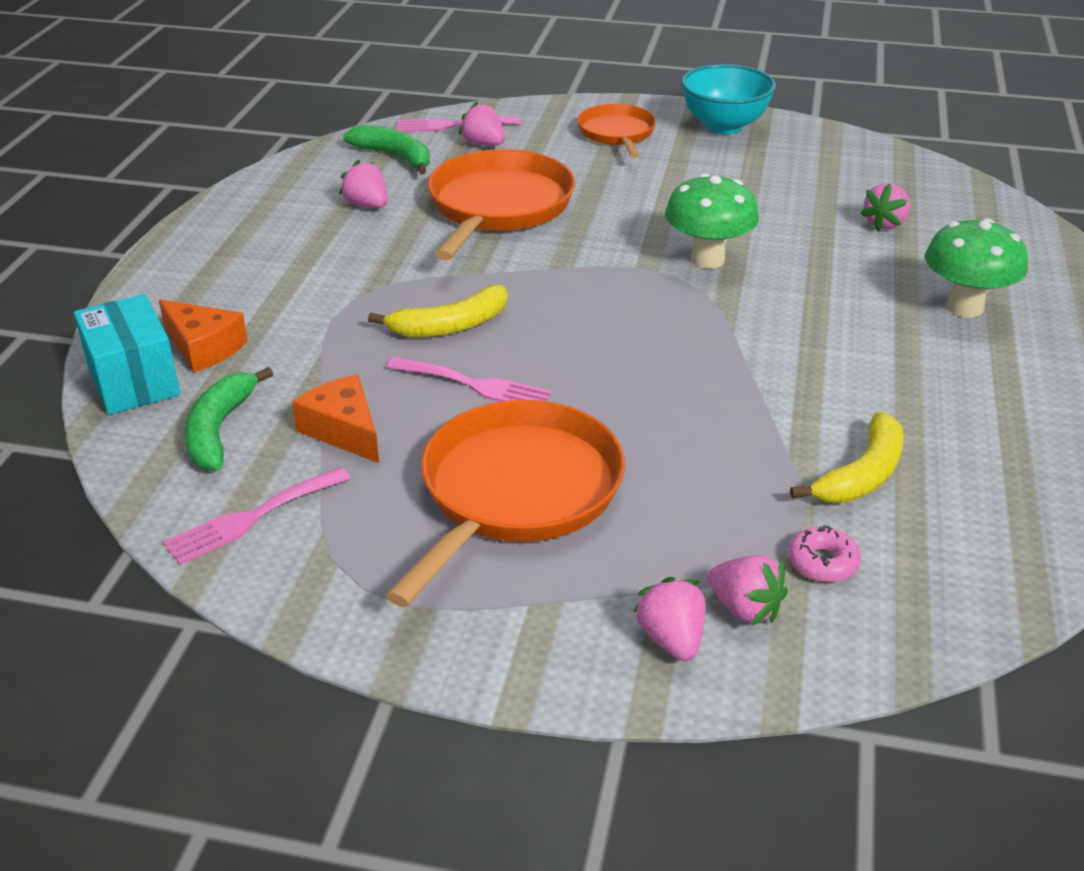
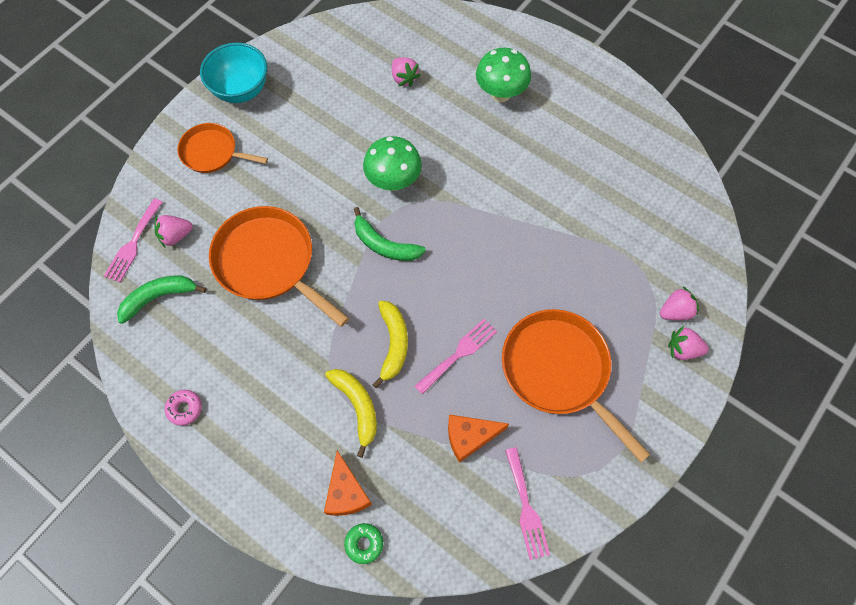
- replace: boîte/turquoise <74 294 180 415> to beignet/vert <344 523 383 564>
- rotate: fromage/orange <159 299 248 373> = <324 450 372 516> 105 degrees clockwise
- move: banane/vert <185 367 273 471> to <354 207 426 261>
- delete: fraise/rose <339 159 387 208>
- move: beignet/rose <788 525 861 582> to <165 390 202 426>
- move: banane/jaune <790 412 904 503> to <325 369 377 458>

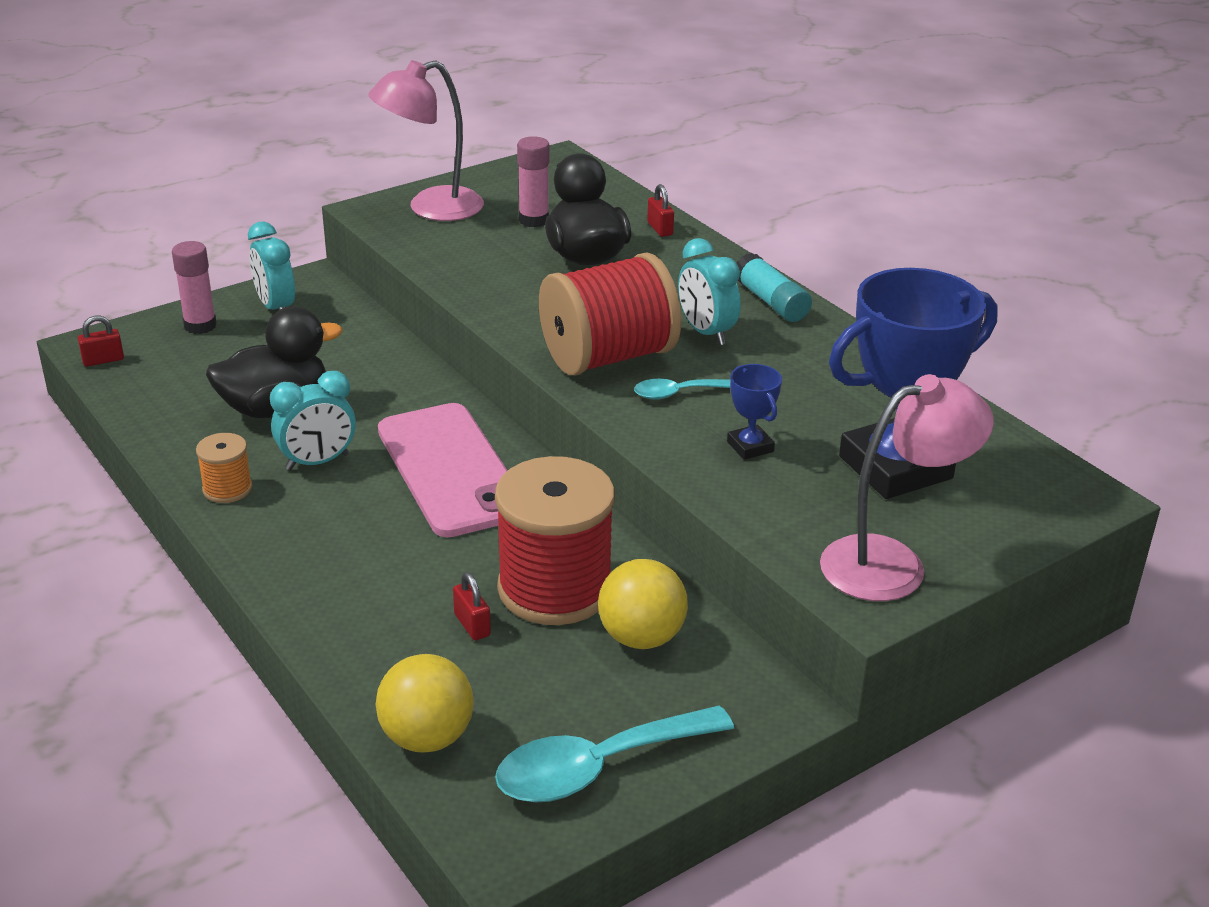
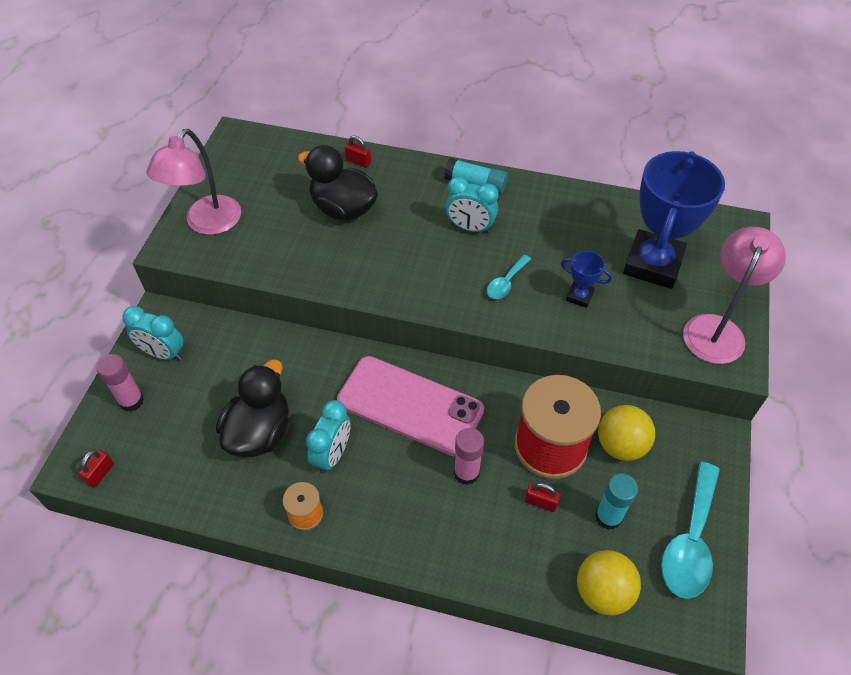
- move: bâton de colle/rose <517 136 550 227> to <454 428 484 485>
- delete: bobine/rouge <539 253 681 375>
- insert: bâton de colle/turquoise <595 473 638 530>

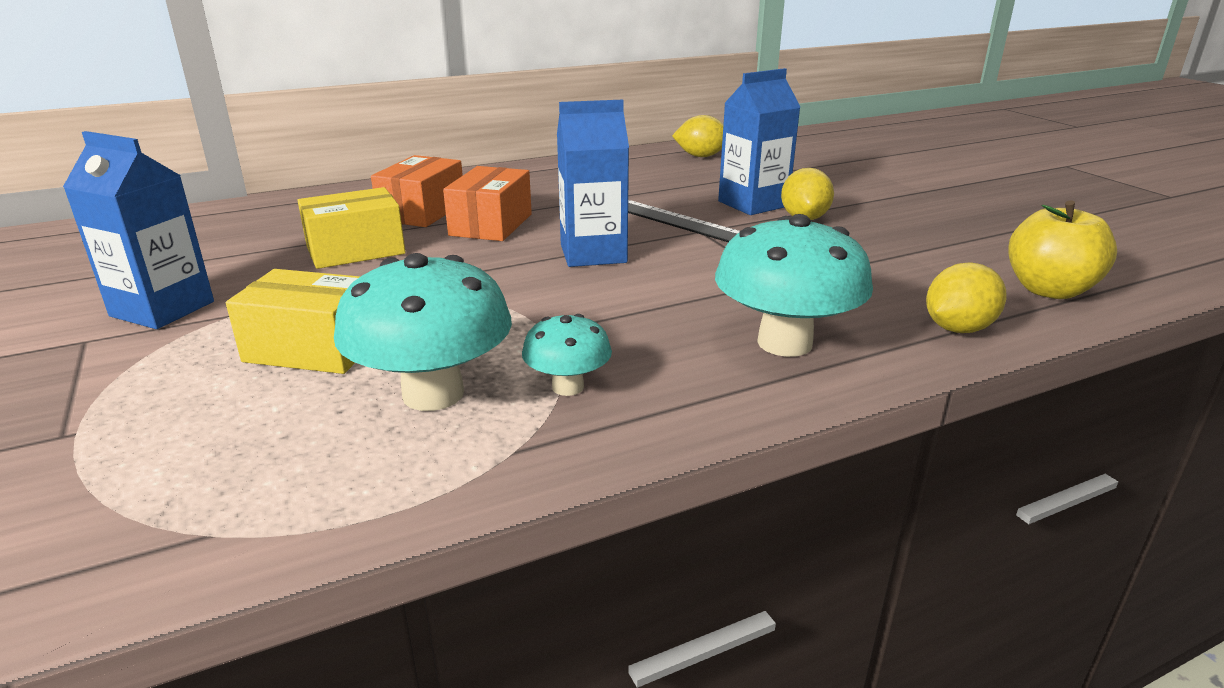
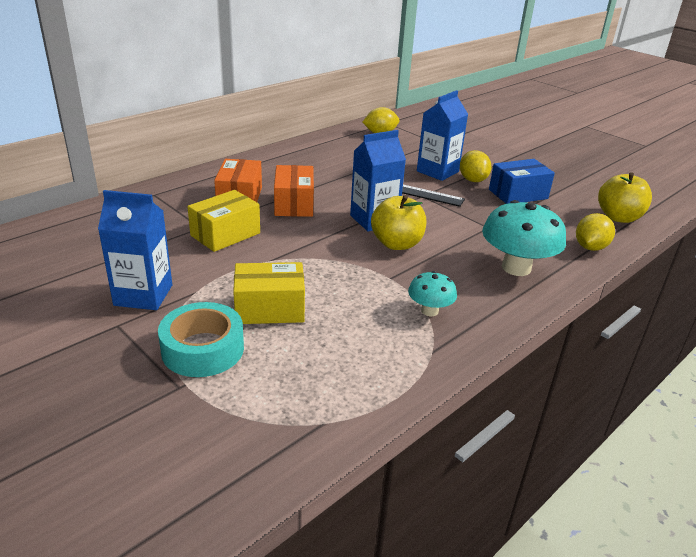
- delete: champignon/turquoise <334 253 512 411>
- insert: ruban adhésif/turquoise <158 302 244 377>
- insert: pomme/jaune <371 195 426 250>
- insert: boîte/bleu <489 159 555 204>

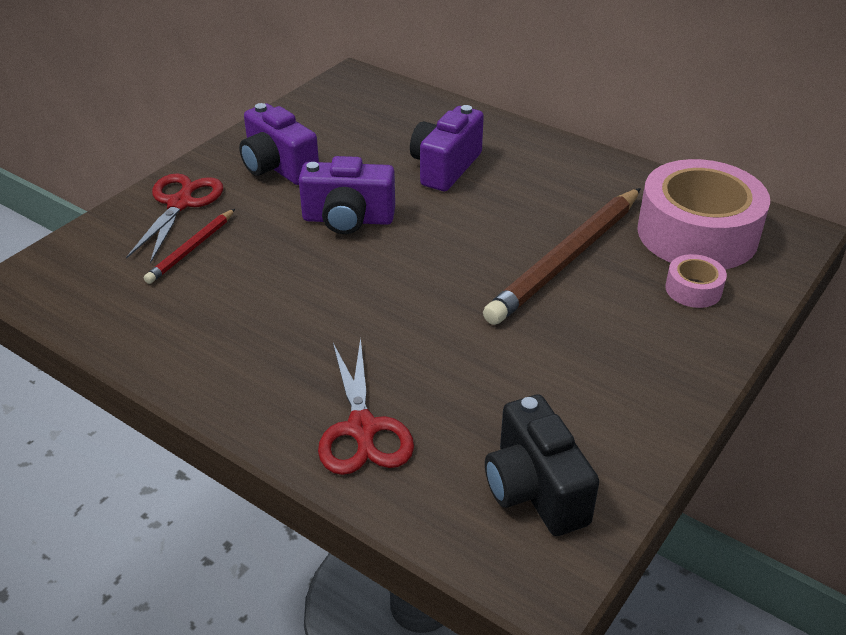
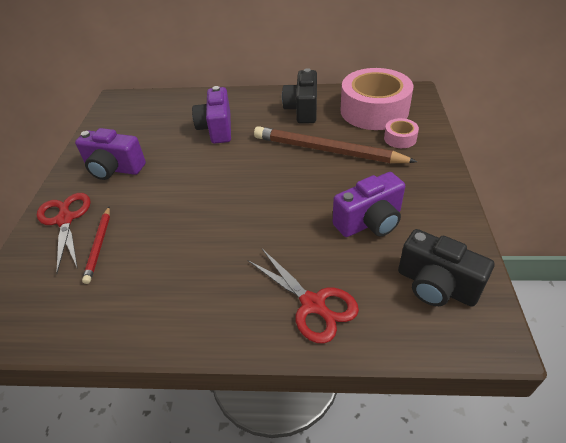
- move: appareil photo/violet <299 156 395 234> to <333 172 405 237>
- rotate: crayon/marron <483 188 641 325> = <254 126 418 163> 105 degrees clockwise
- insert: appareil photo/noir <282 68 317 123>

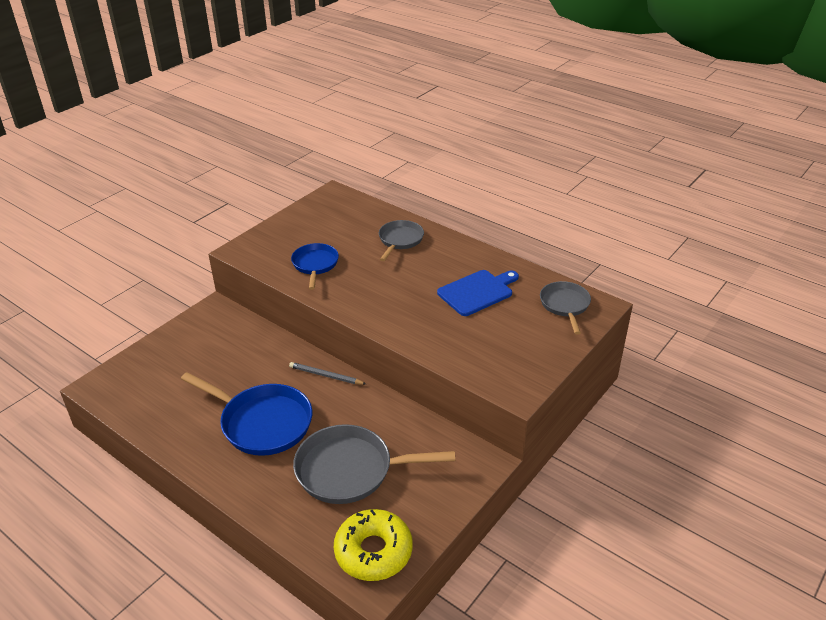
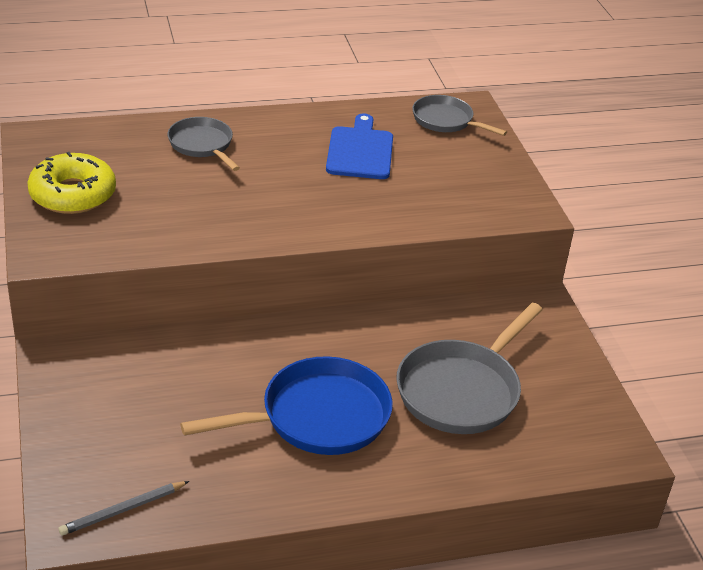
- move: crayon/gris <289 362 366 385> to <59 481 189 536>
- delete: poêle/bleu <291 243 339 290>
- move: beignet/jaune <334 509 413 581> to <27 152 116 214>

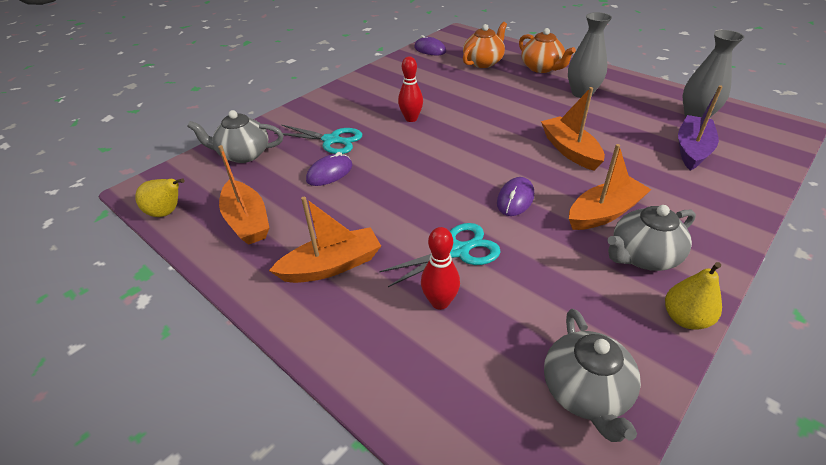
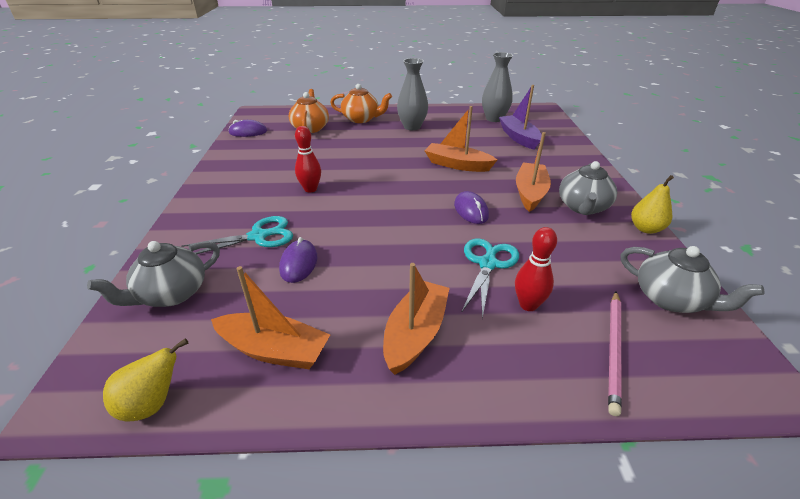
- insert: crayon/rose <608 291 622 416>

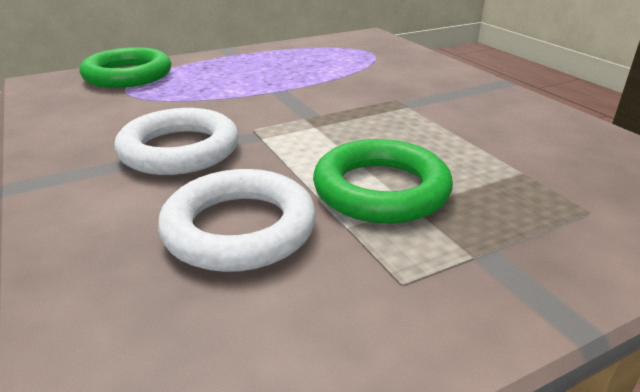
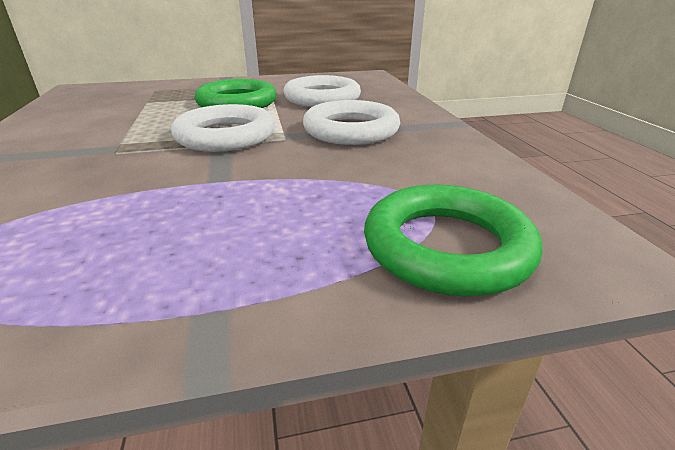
- insert: anneau/blanc <171 104 275 152>

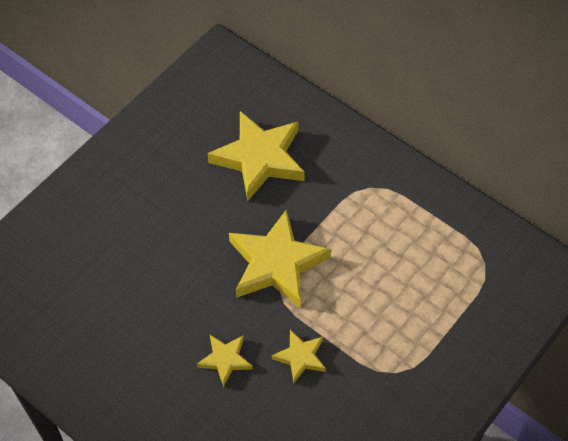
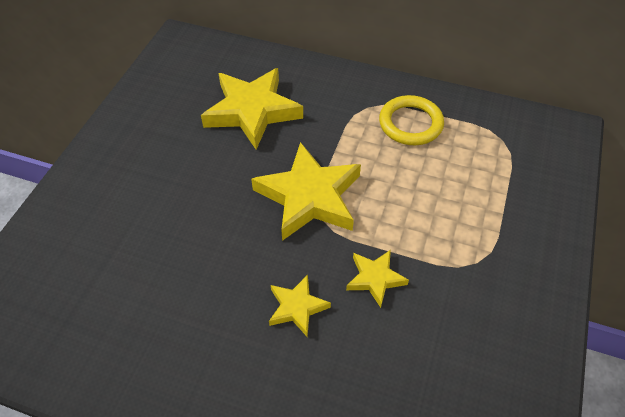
- insert: anneau/jaune <379 95 444 145>

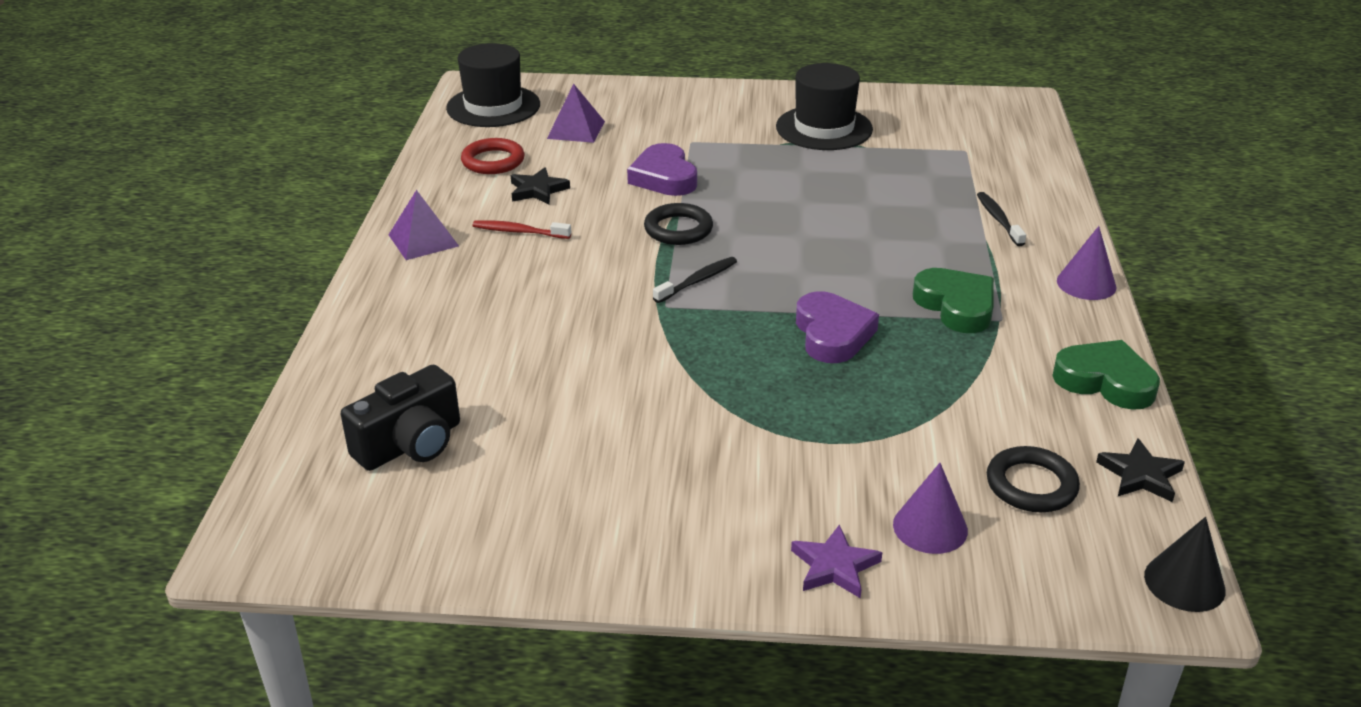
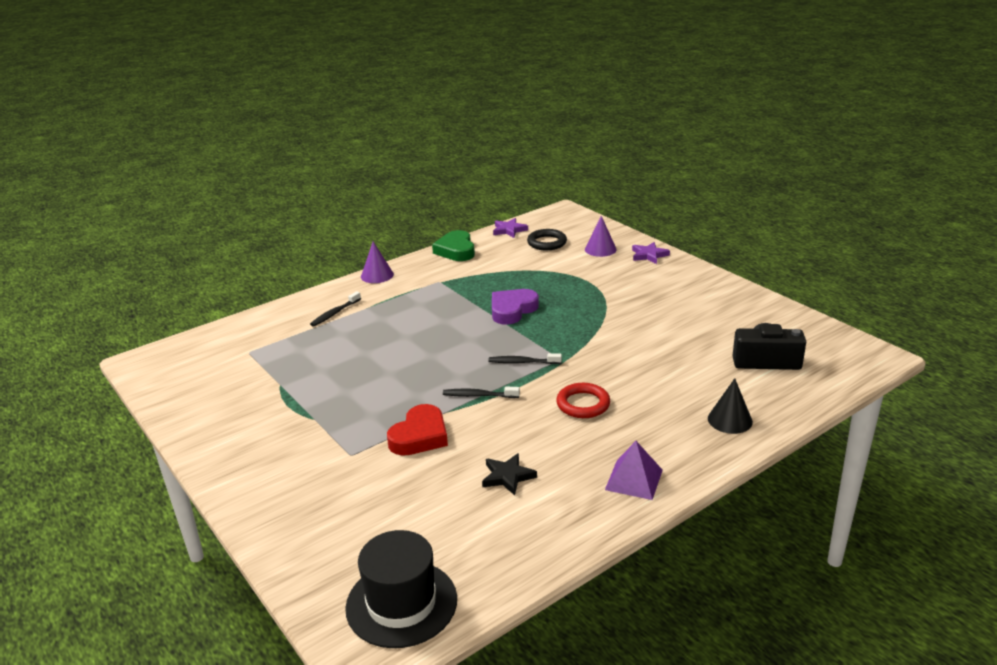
- move: anneau/rouge <461 138 525 174> to <556 383 610 418>
- delete: brosse à dents/rouge <473 220 571 239>
- delete: pyramide/violet <547 84 605 143>
- recolor: cœur/violet <627 143 697 196> to cœur/rouge <387 404 448 456>
- replace: anneau/noir <644 203 713 245> to brosse à dents/noir <443 387 520 398>
- delete: chapeau/noir <776 63 873 150>
- delete: cœur/vert <913 268 994 333>
- recolor: étoile/noir <1096 439 1185 502> to étoile/violet <493 218 528 238>
- move: cône/noir <1144 517 1226 612> to <708 378 753 434>

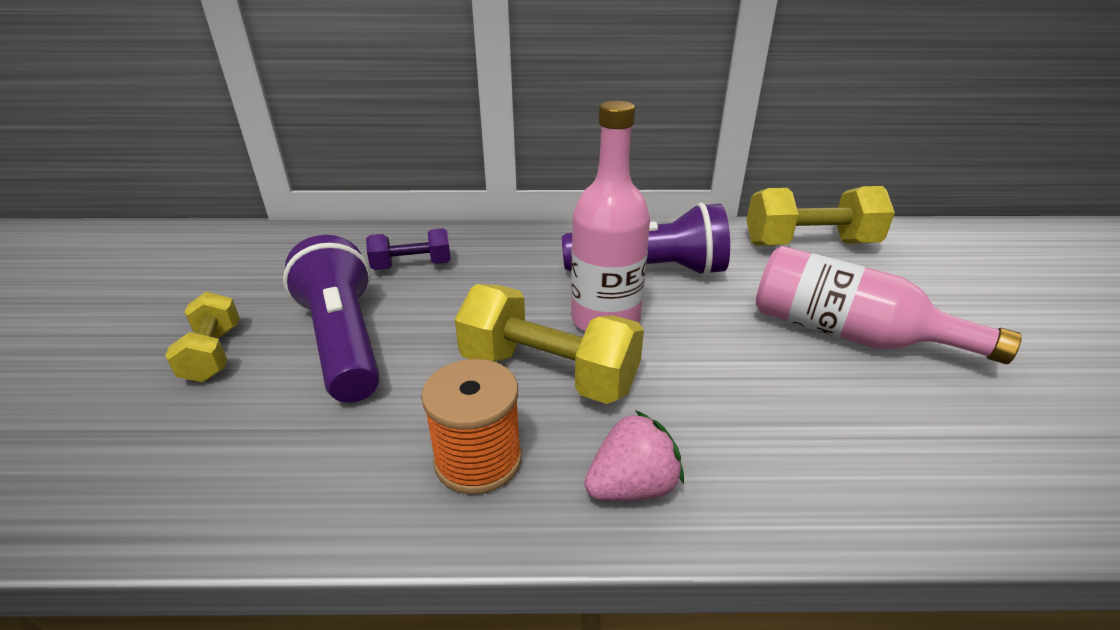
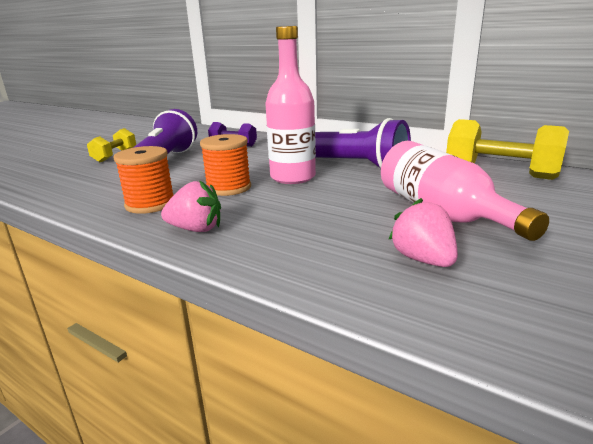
- replace: haltère/jaune <455 284 644 404> to bobine/orange <200 134 251 196>
- insert: fraise/rose <388 198 458 267>

